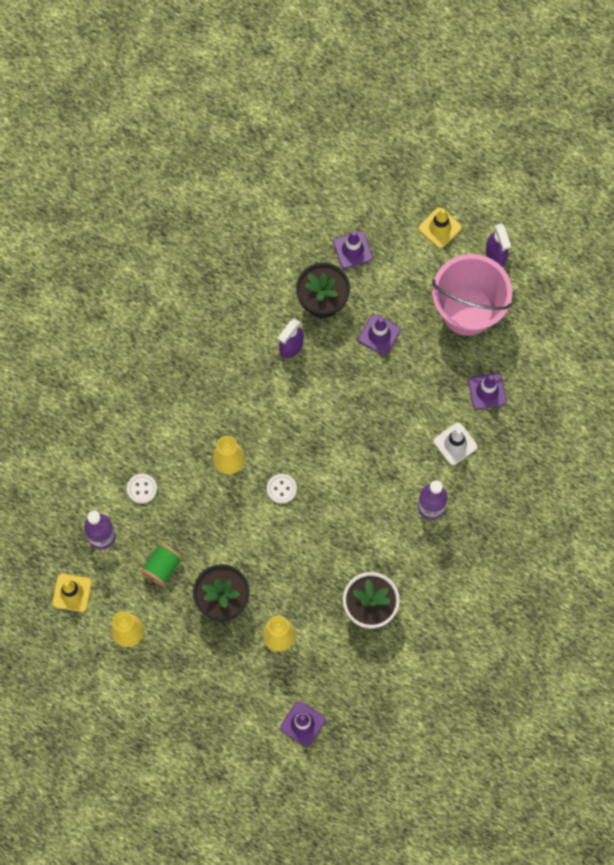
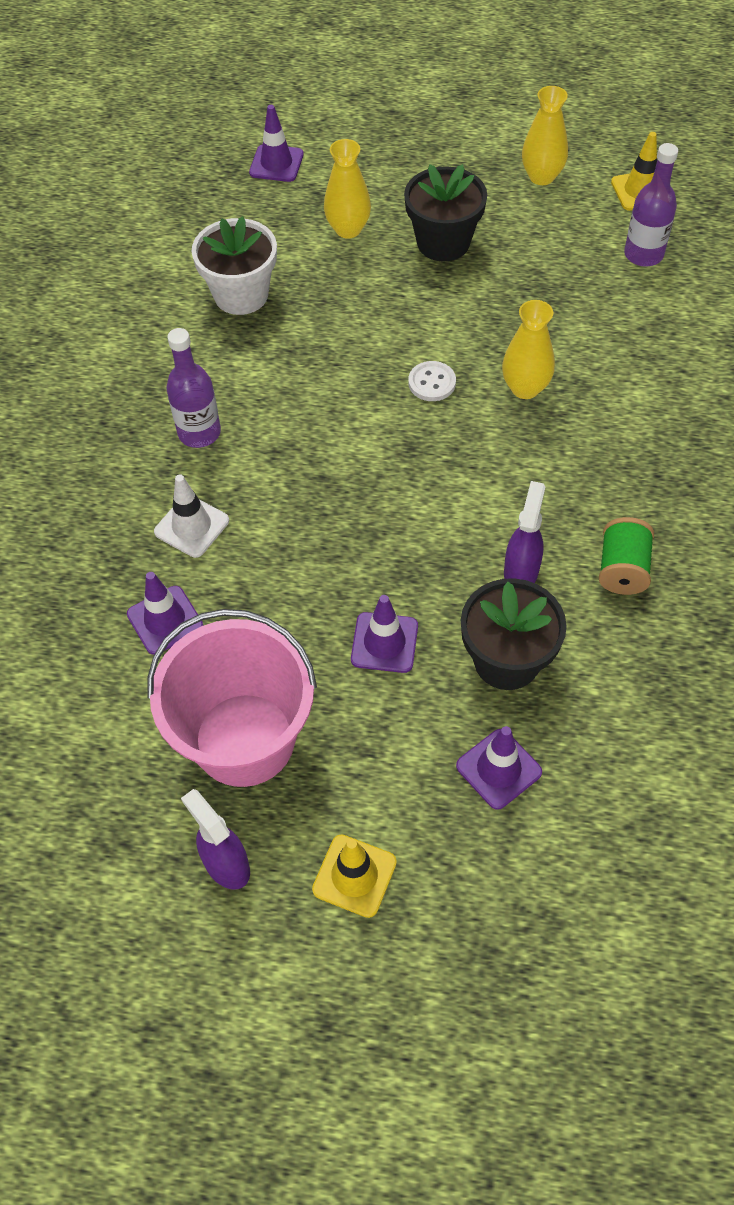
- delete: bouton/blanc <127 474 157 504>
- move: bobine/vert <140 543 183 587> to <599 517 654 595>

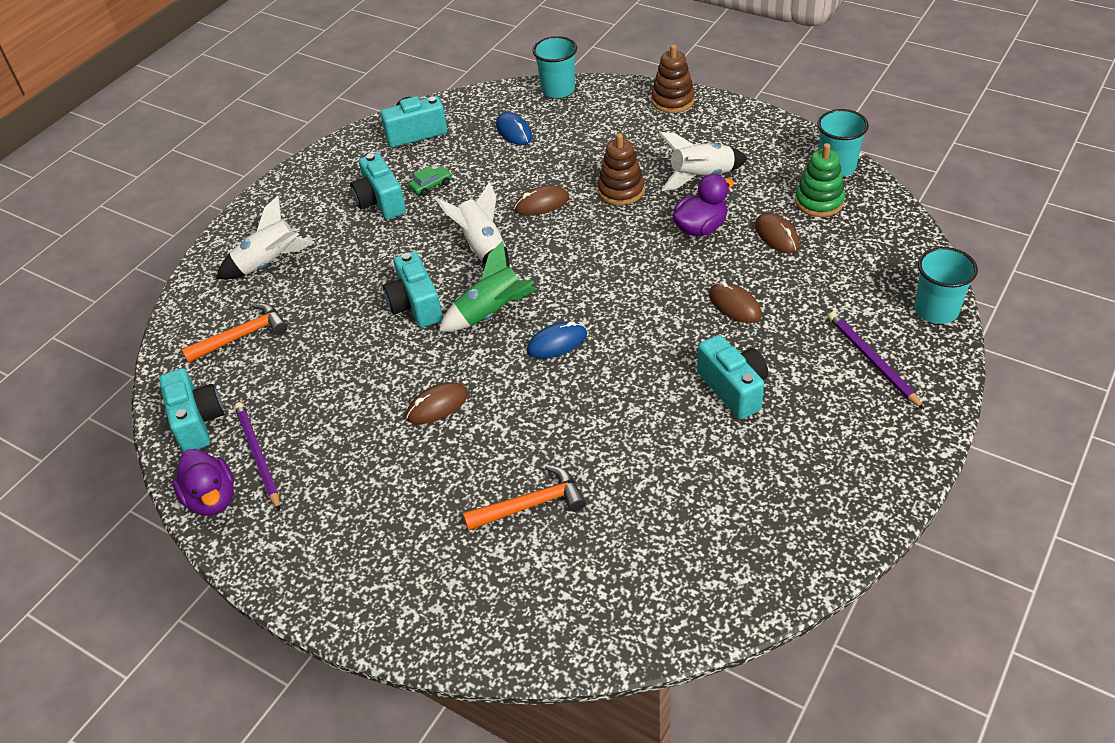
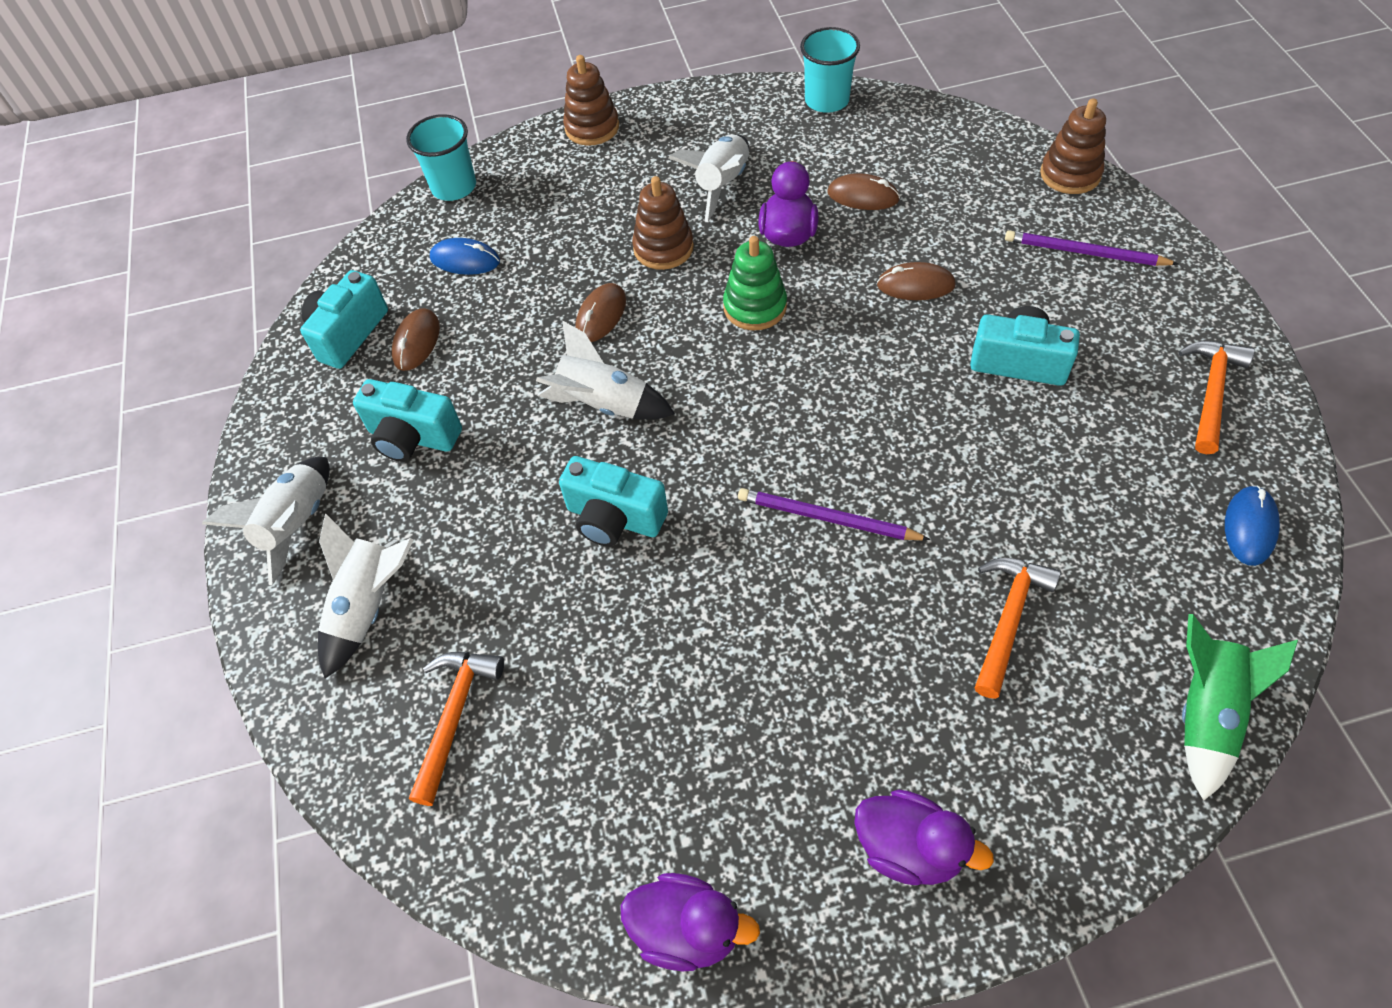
- delete: appareil photo/turquoise <159 368 224 452>
- move: crayon/violet <234 402 280 511> to <738 488 930 540>
- move: souris/marron <406 382 468 424> to <392 308 440 371>
- delete: voiture/vert <408 166 452 196>
- move: fusée/vert <439 241 536 332> to <1182 614 1298 801>
- move: souris/bleu <527 321 587 359> to <1225 485 1280 566>
- move: jouet à empiler/vert <795 143 845 217> to <723 236 787 330>
- replace: gobelet/turquoise <914 247 978 324> to jouet à empiler/marron <1040 98 1106 194>
- insert: fusée/blanc <202 457 330 585>
- insert: canard/violet <854 790 994 885>
- insert: marteau/orange <1179 341 1255 454>

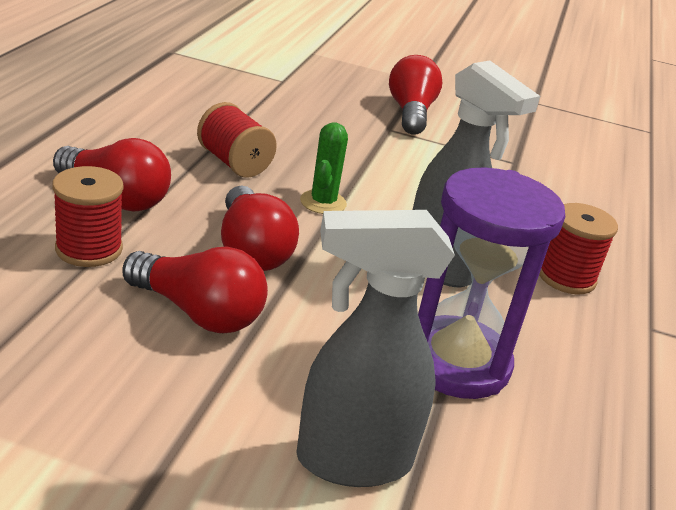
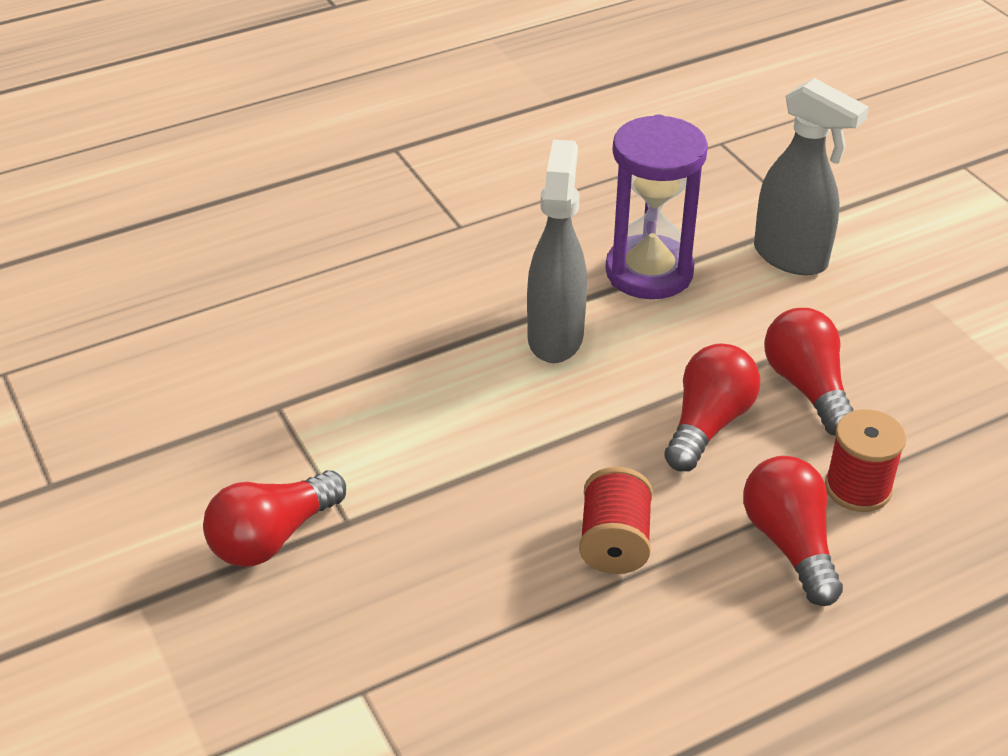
- delete: cactus/vert <300 122 348 214>
- delete: bobine/rouge <539 203 618 295>

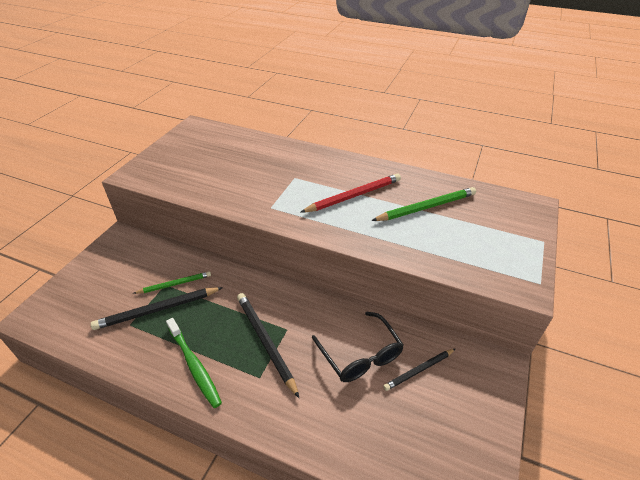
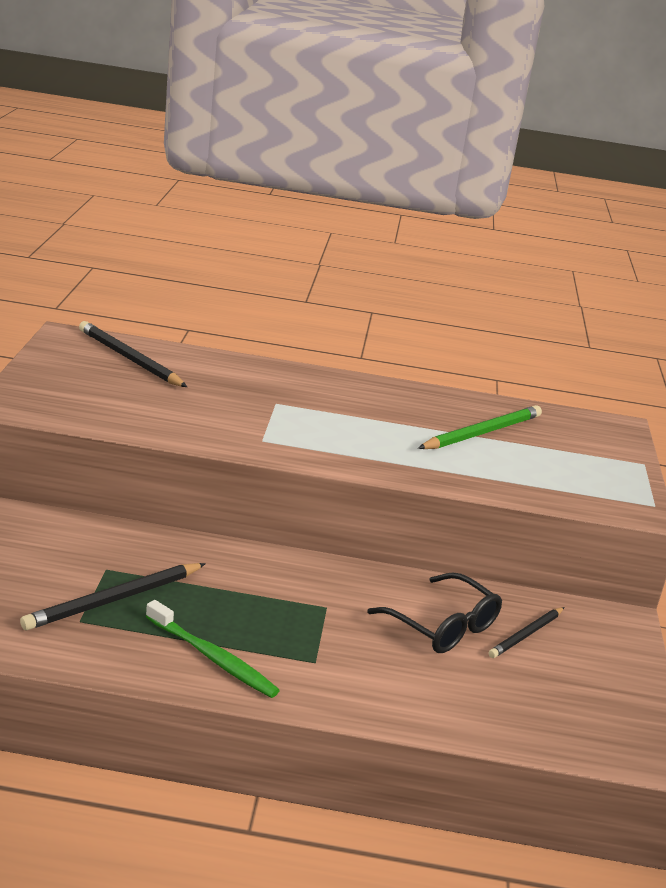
- delete: crayon/vert <133 271 211 294>
- move: crayon/noir <237 293 299 398> to <79 321 187 387>
- delete: crayon/rouge <300 173 401 213>

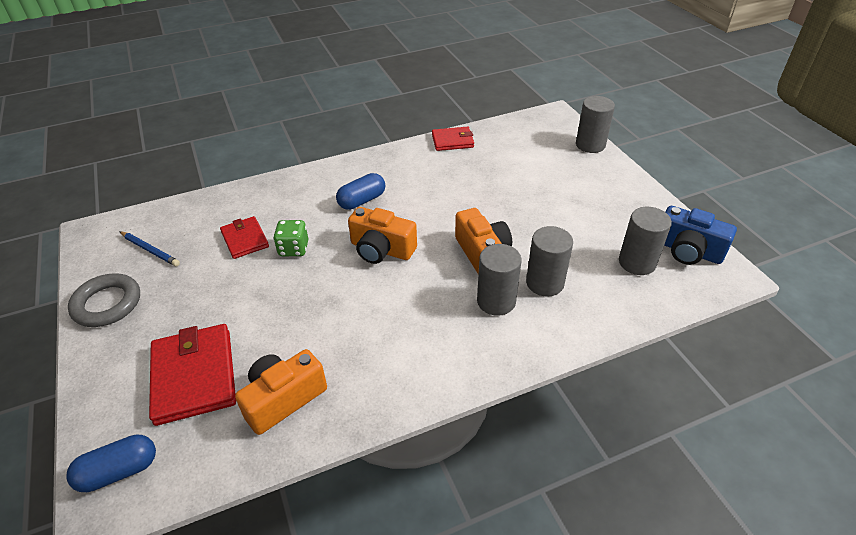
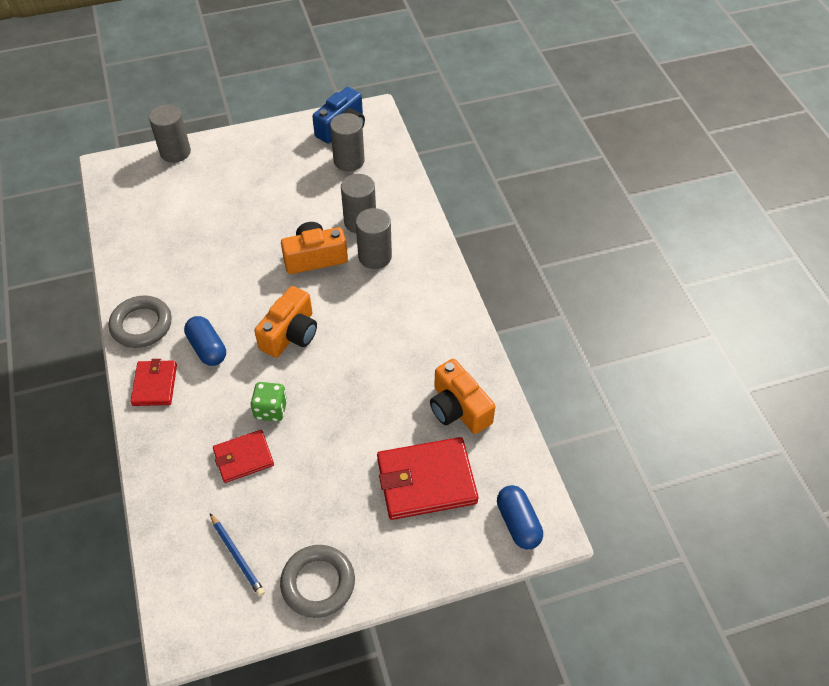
- rotate: crayon/bleu <119 231 180 266> = <210 513 265 597> 105 degrees clockwise
- move: portefeuille/rouge <432 127 474 151> to <130 359 177 406>
- insert: anneau/gris <109 296 172 348>

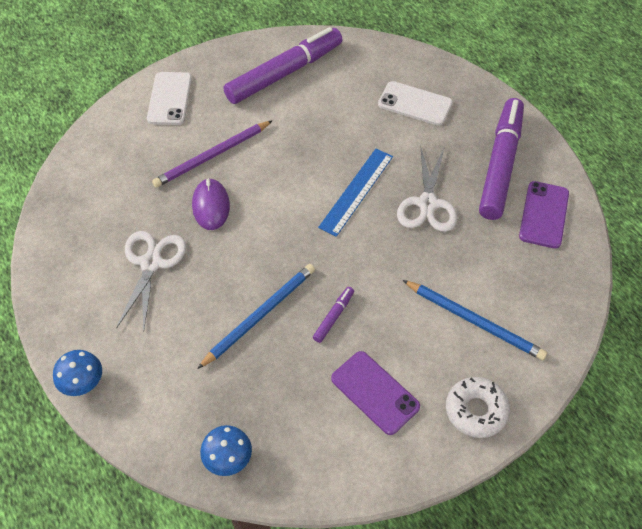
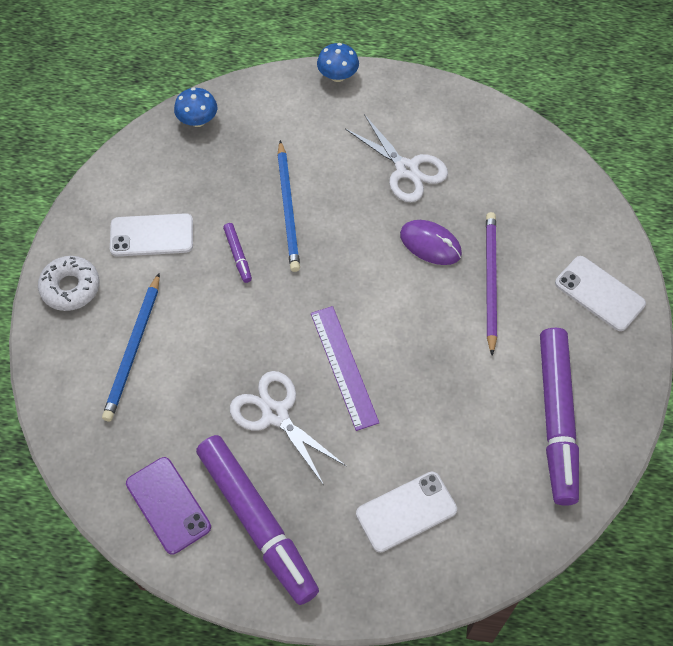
- recolor: règle/bleu <318 149 393 237> to règle/violet <311 306 379 431>
- recolor: téléphone/violet <331 351 420 435> to téléphone/blanc <110 213 193 256>
- rotate: crayon/bleu <403 280 547 360> = <102 273 160 422> 60 degrees counterclockwise

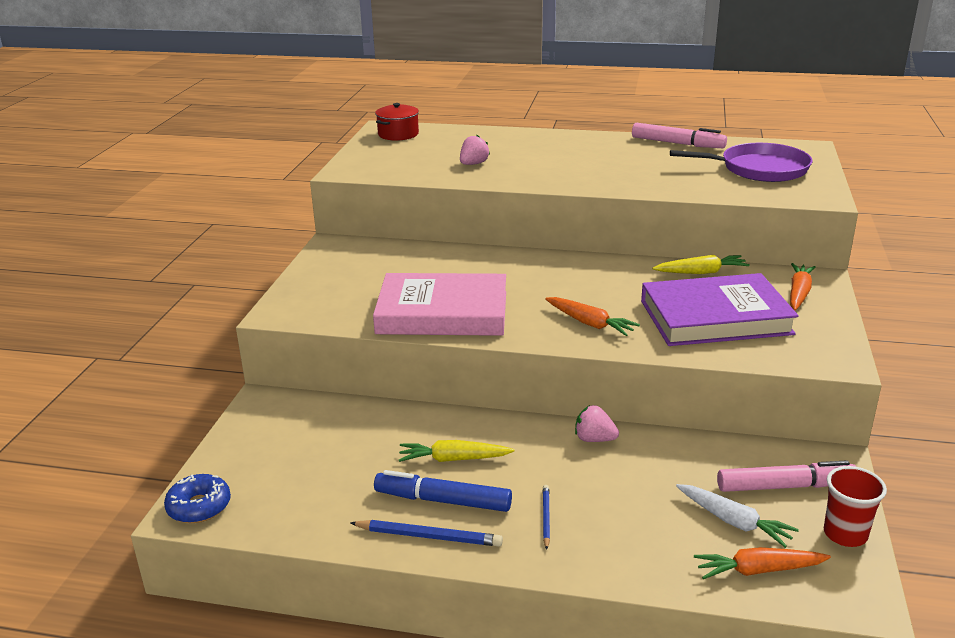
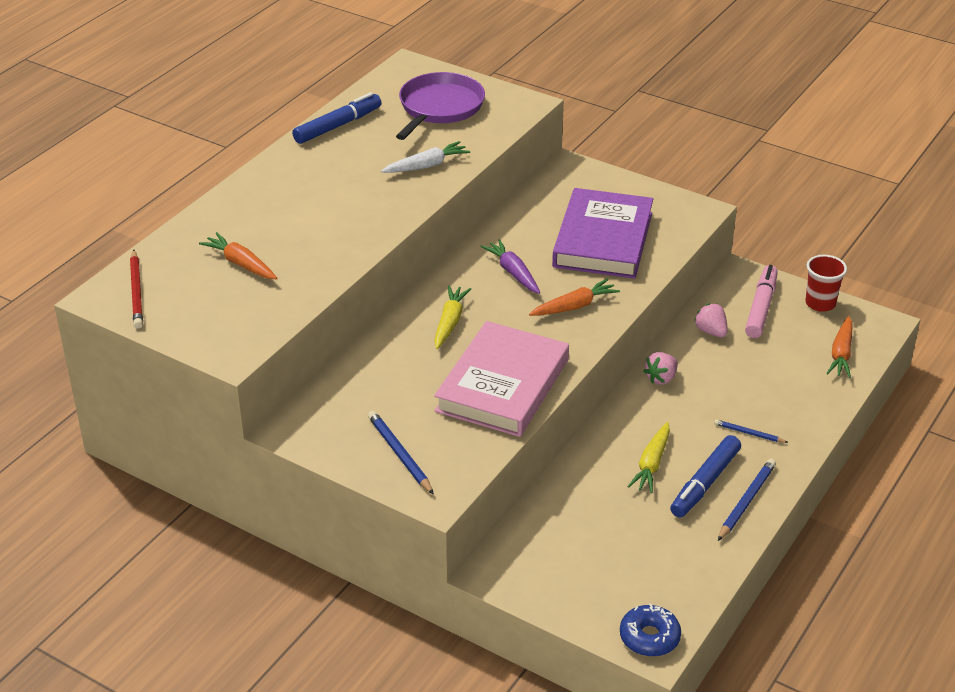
- replace: marmite/rouge <375 103 419 141> to crayon/rouge <130 250 143 329>
- move: fraise/rose <460 135 490 165> to <694 303 728 337>
- recolor: feutre/rose <632 123 727 148> to feutre/bleu <292 92 381 144>
- move: carotte/jaune <652 255 750 274> to <434 285 471 349>
- move: carotte/blanc <676 484 799 548> to <381 141 470 173>
- move: carotte/orange <790 263 816 310> to <199 232 277 279>
- insert: crayon/bleu <368 411 434 495>
- insert: carotte/violet <480 239 540 294>

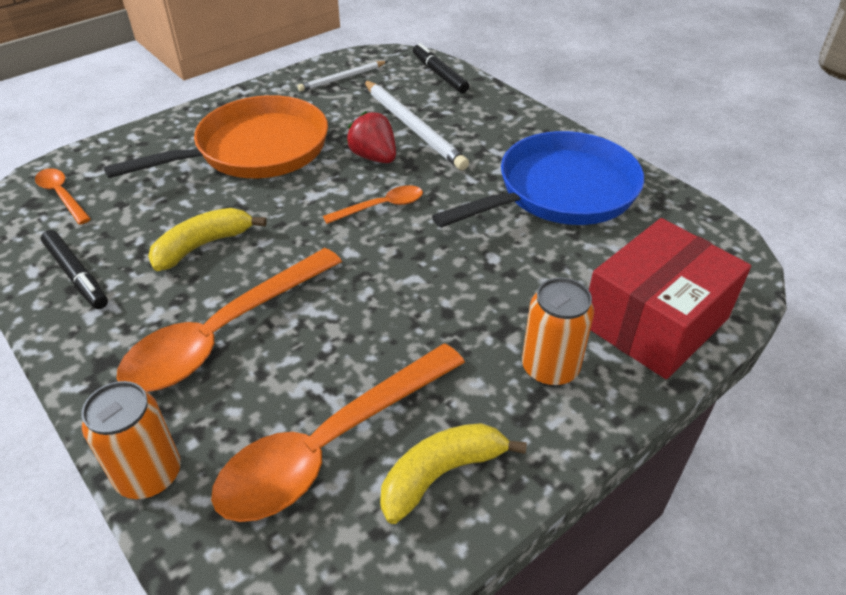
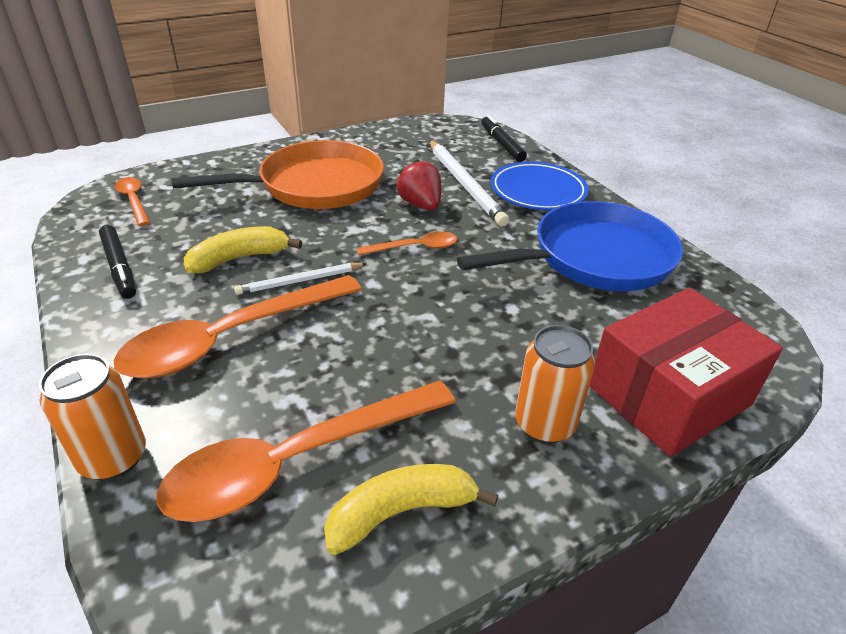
- move: crayon/blanc <297 61 388 92> to <234 263 367 295>
- insert: assiette/bleu <491 162 589 210>

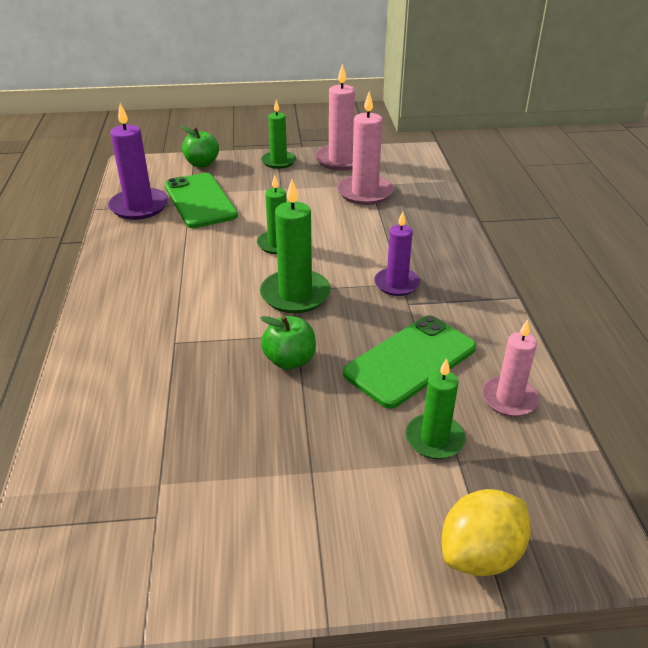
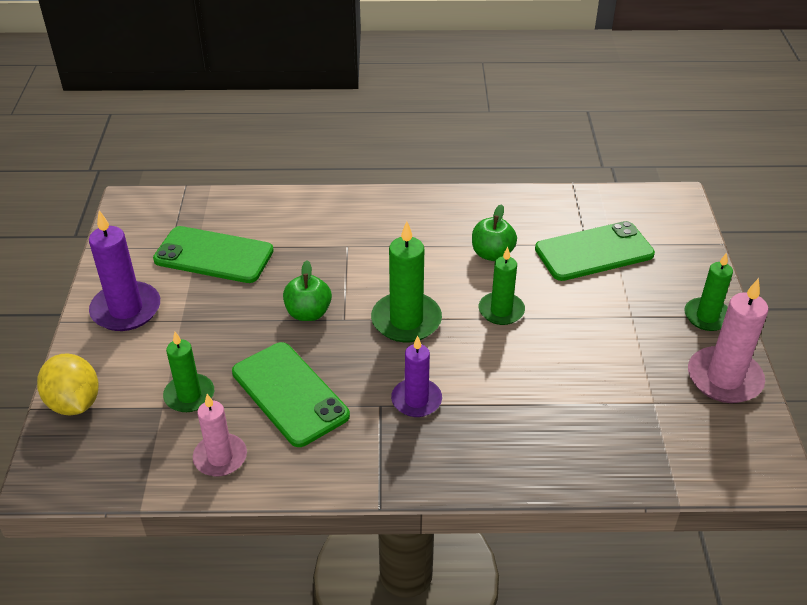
- move: bougie/violet <108 103 168 220> to <89 210 160 331>
- move: pomme/vert <181 126 219 167> to <472 204 517 261>
- delete: bougie/rose <337 91 394 205>
- insert: téléphone/vert <153 226 274 283>

